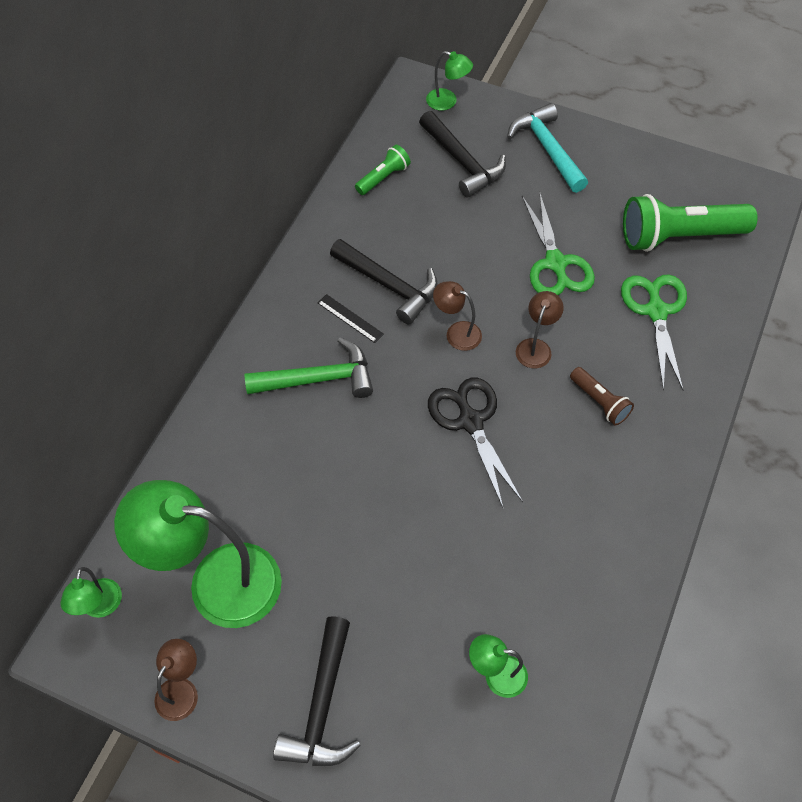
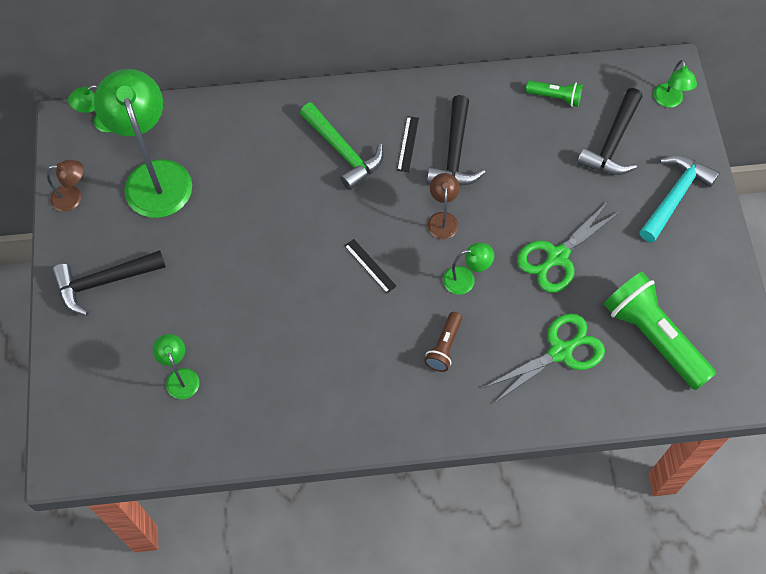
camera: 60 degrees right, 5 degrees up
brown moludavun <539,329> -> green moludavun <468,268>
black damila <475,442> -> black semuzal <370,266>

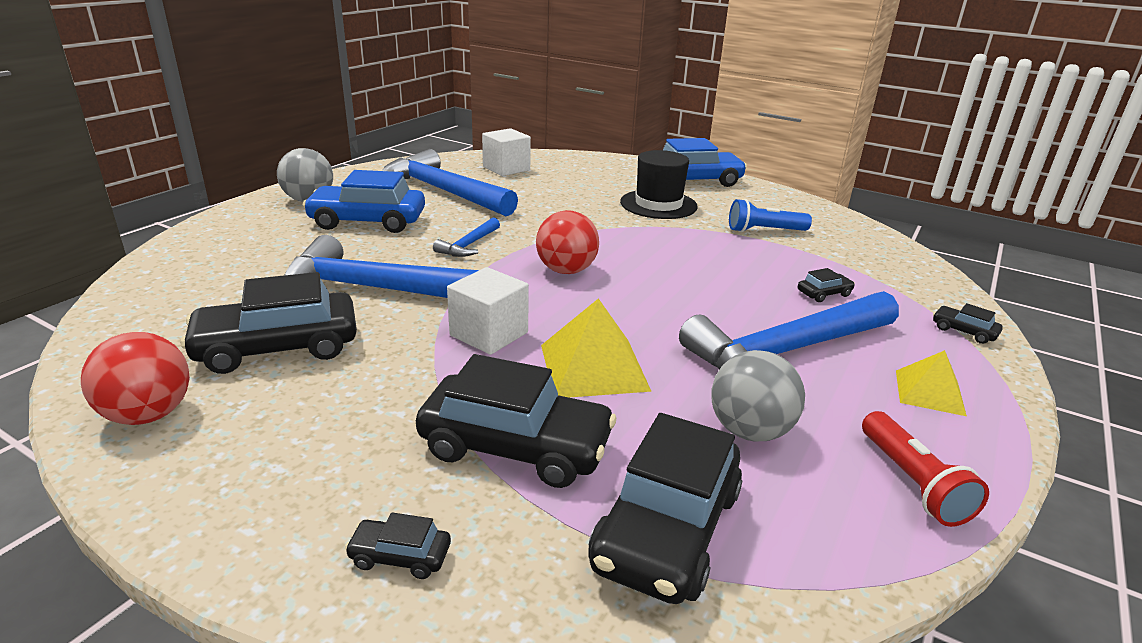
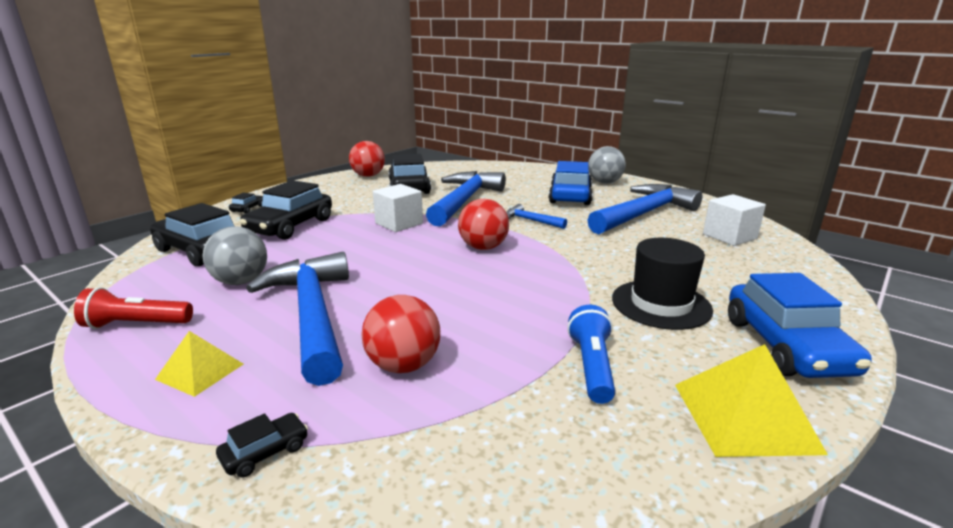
camera: 100 degrees right, 5 degrees down
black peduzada <826,285> -> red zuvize <401,334>
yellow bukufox <596,347> -> yellow bukufox <751,400>, moved

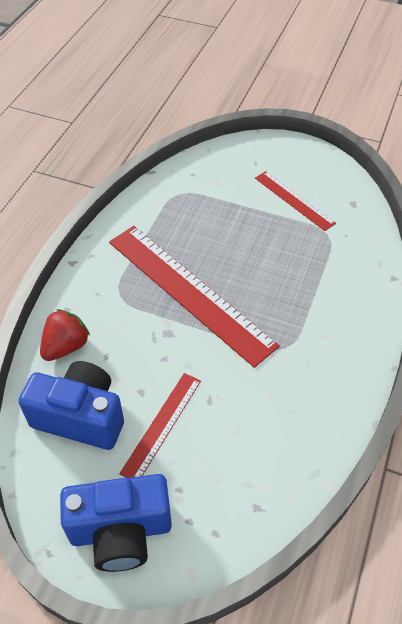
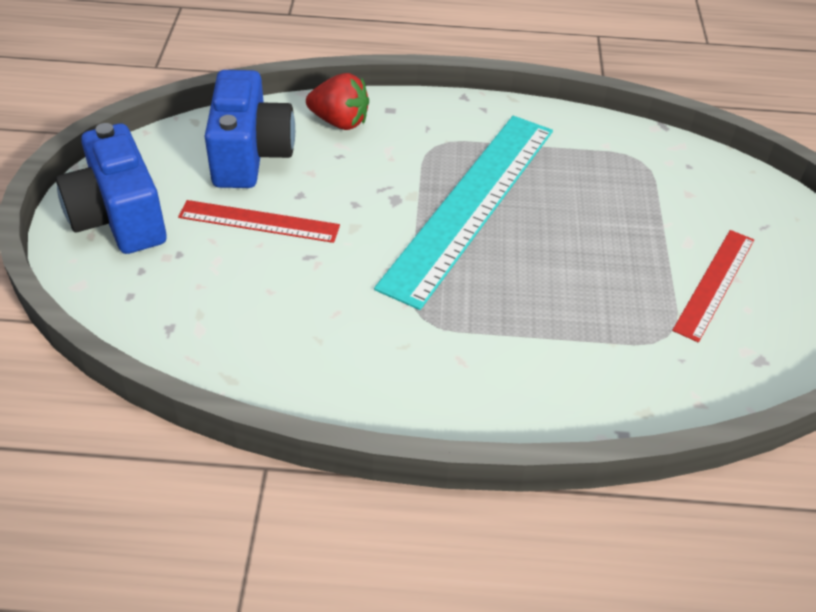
camera: 70 degrees right, 5 degrees down
red semuzal <194,297> -> turquoise semuzal <463,213>

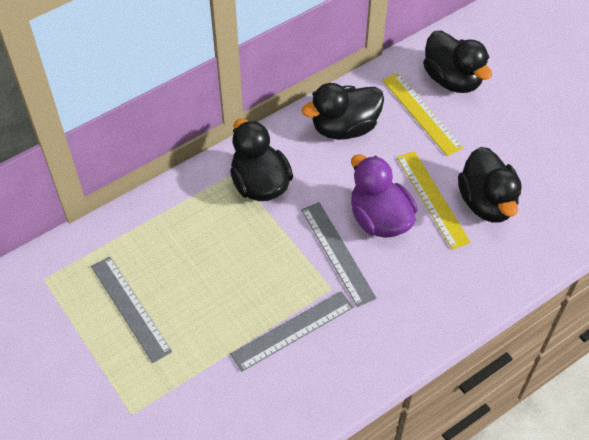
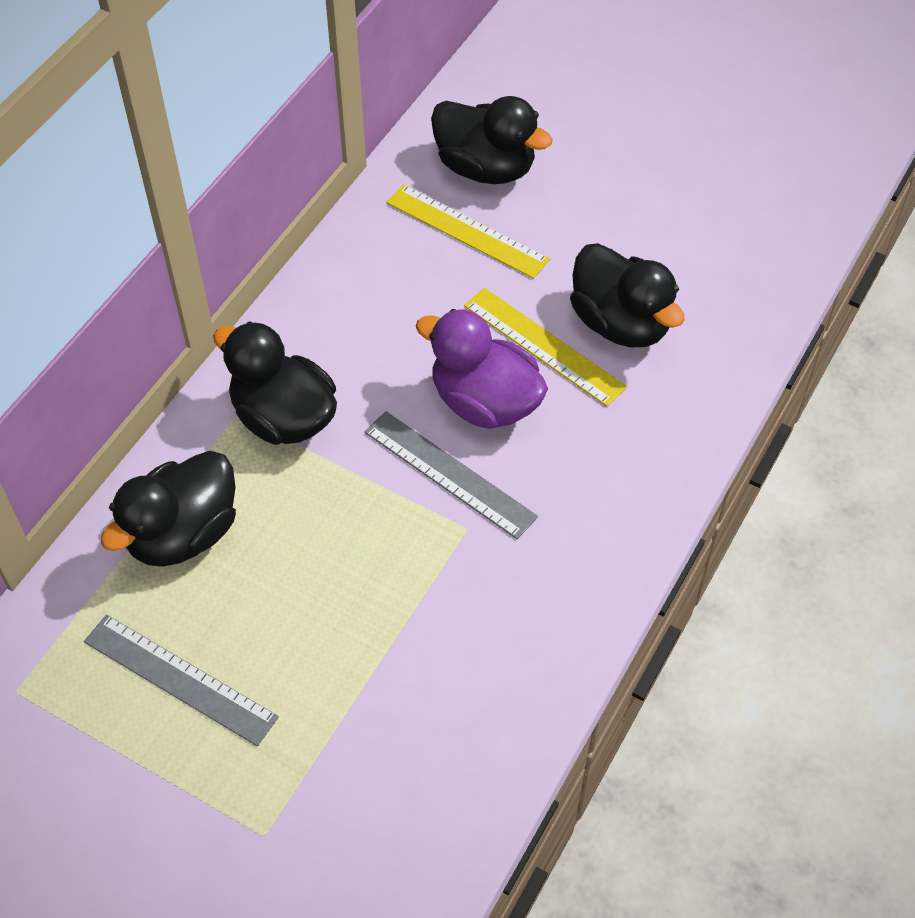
camera: 25 degrees left, 0 degrees up
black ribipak <342,111> -> black ribipak <168,509>, moved
grey semuzal <291,331> -> none

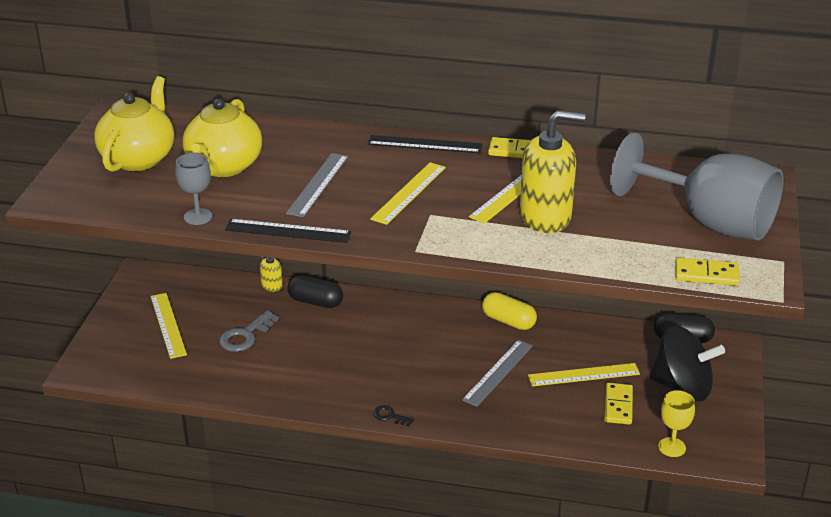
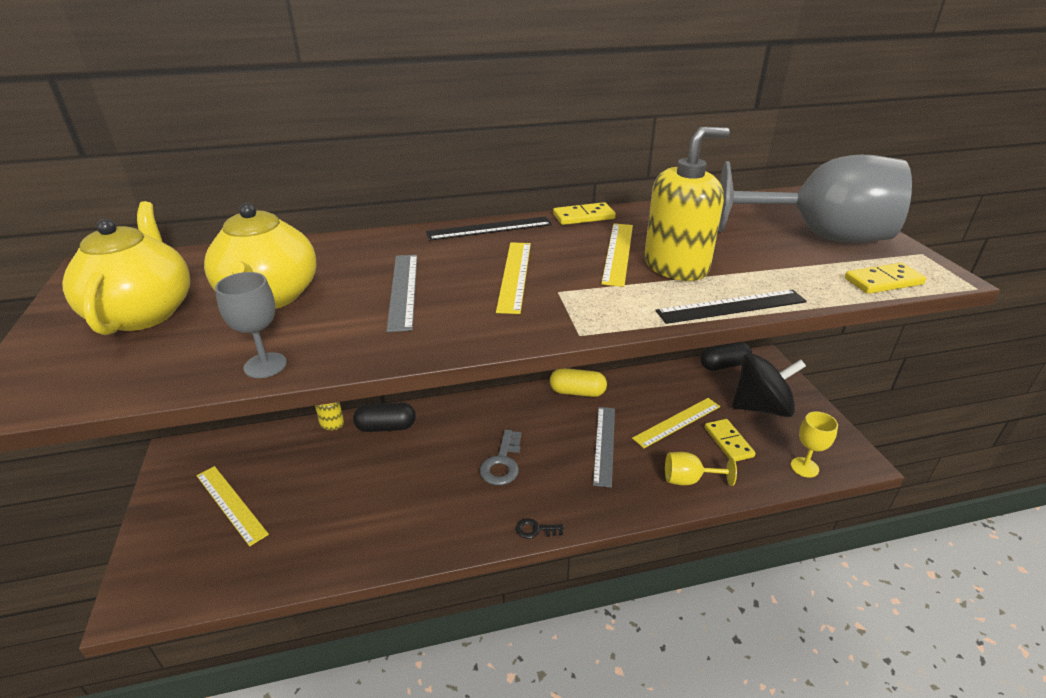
camera: 25 degrees left, 0 degrees up
black semuzal <288,231> -> black semuzal <731,306>, moved
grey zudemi <249,331> -> grey zudemi <500,457>, moved
none -> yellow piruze <701,469>

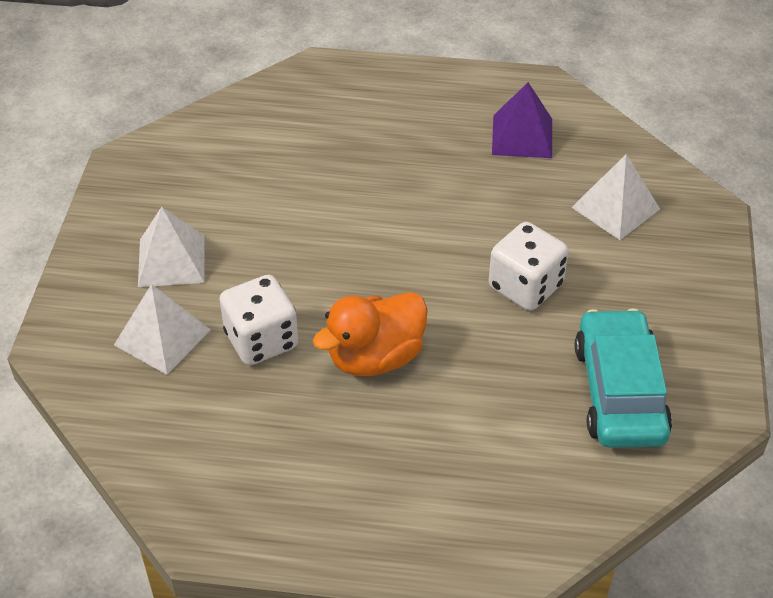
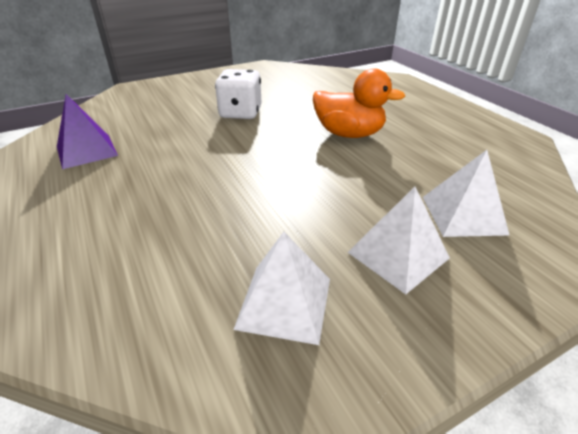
camera: 125 degrees left, 10 degrees down
white bukufox <615,197> -> white bukufox <281,288>, moved
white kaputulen <258,320> -> none
turquoise peduzada <623,378> -> none

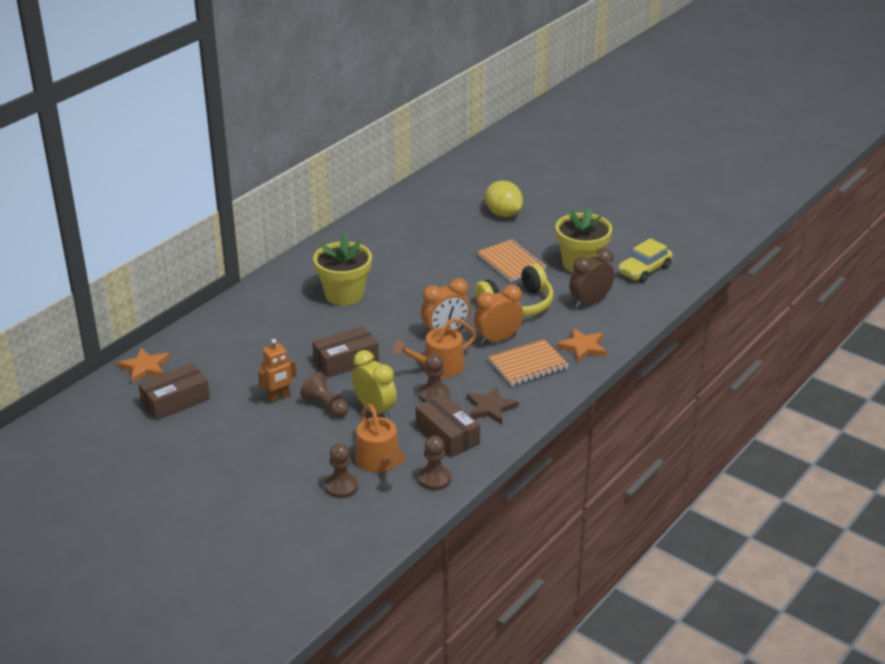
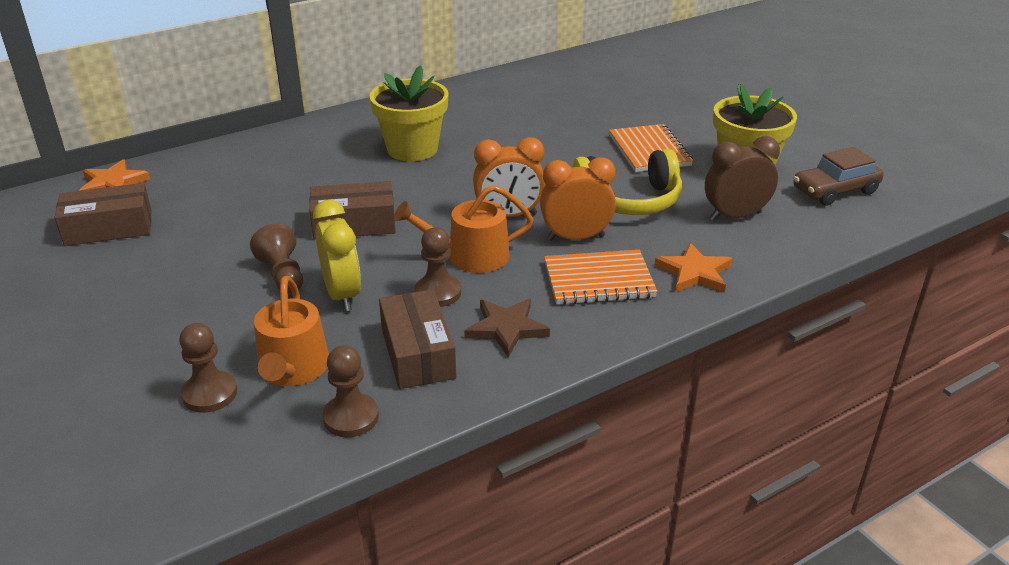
camera: 20 degrees right, 0 degrees up
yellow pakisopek <504,199> -> none
yellow peduzada <645,260> -> brown peduzada <838,176>
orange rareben <277,371> -> none

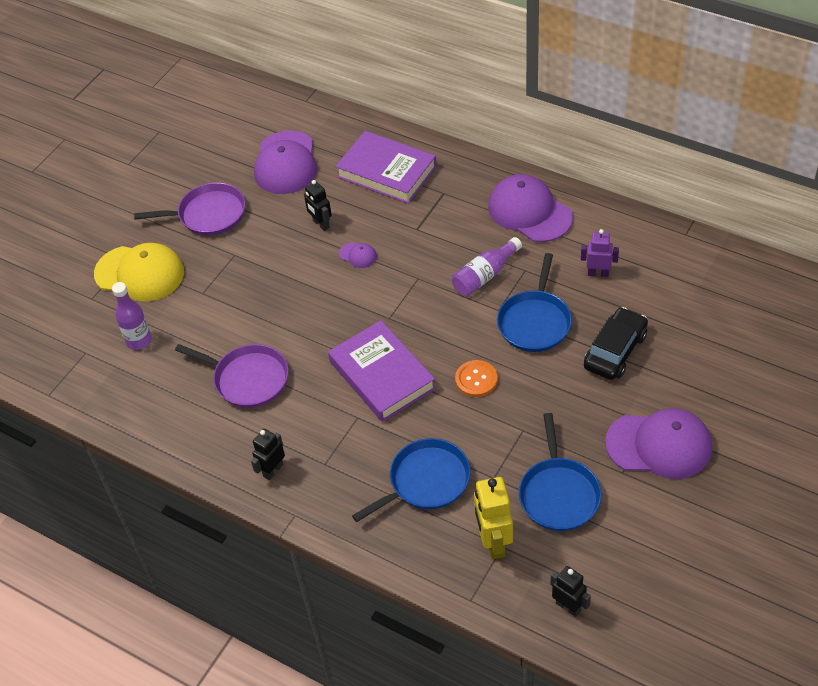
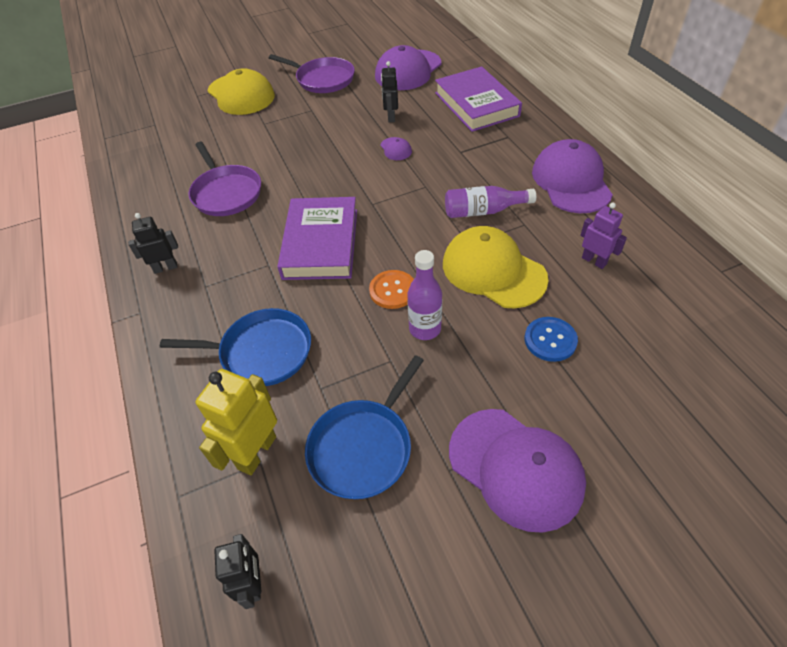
camera: 35 degrees right, 0 degrees up
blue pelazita <534,302> -> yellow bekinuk <496,267>
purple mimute <132,316> -> purple mimute <424,295>, moved
black peduzada <616,343> -> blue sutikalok <551,339>

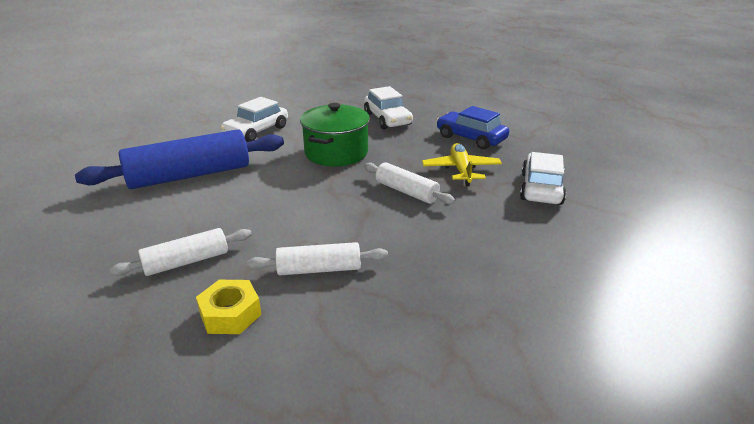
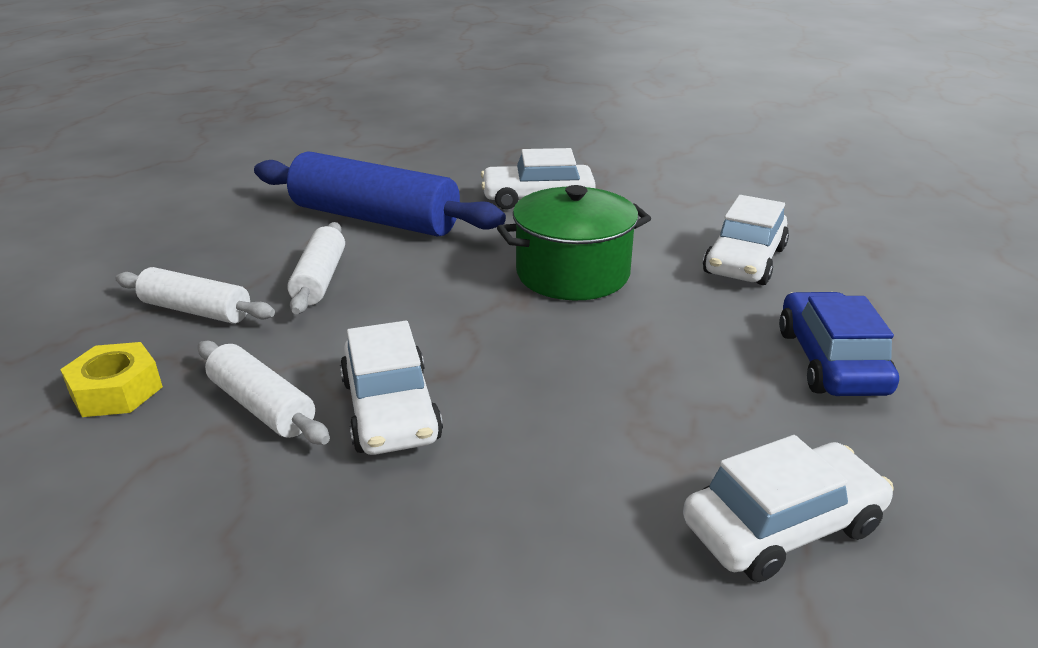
camera: 50 degrees right, 0 degrees up
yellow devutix <462,164> -> none
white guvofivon <409,183> -> white guvofivon <316,268>, moved
none -> white peduzada <391,388>

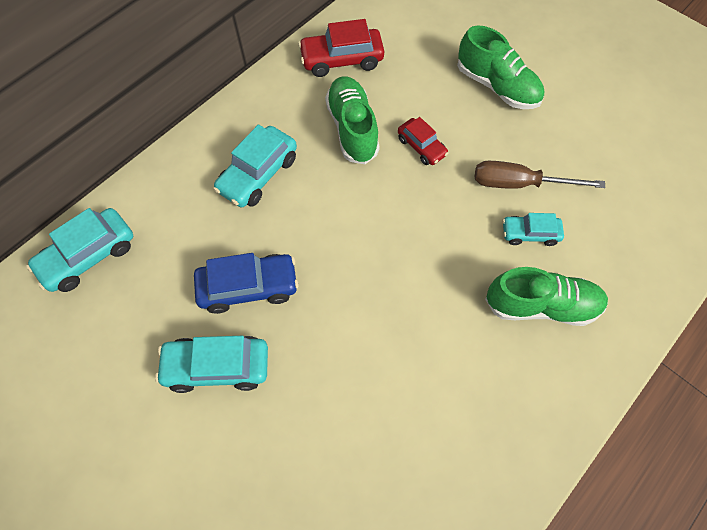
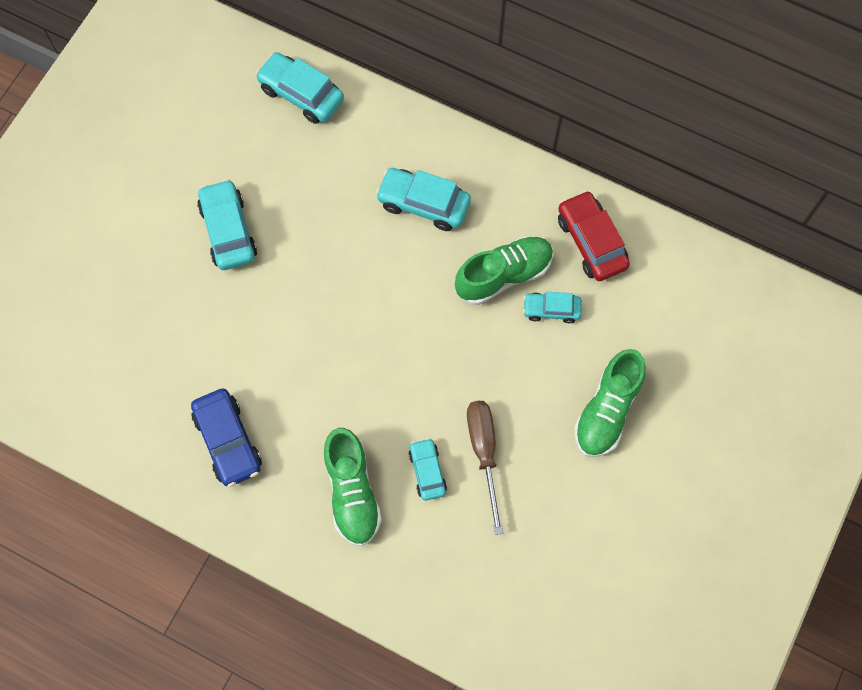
camera: 75 degrees right, 5 degrees up
red peduzada <423,141> -> none
blue peduzada <246,283> -> blue peduzada <226,438>, moved
none -> turquoise peduzada <552,307>

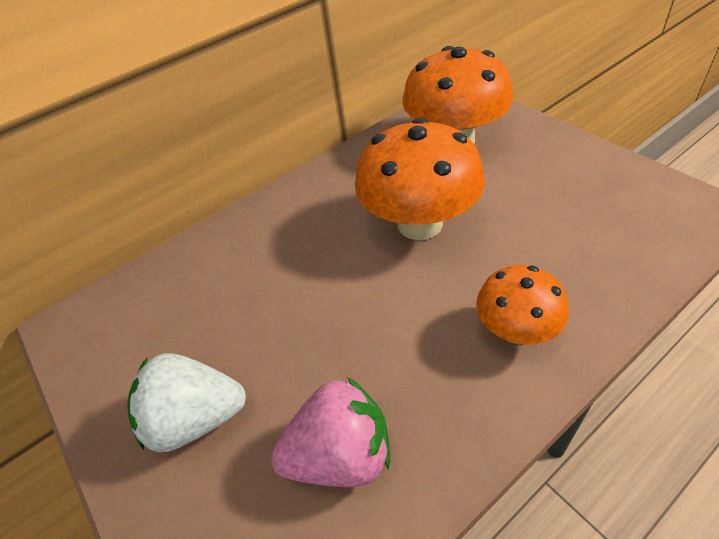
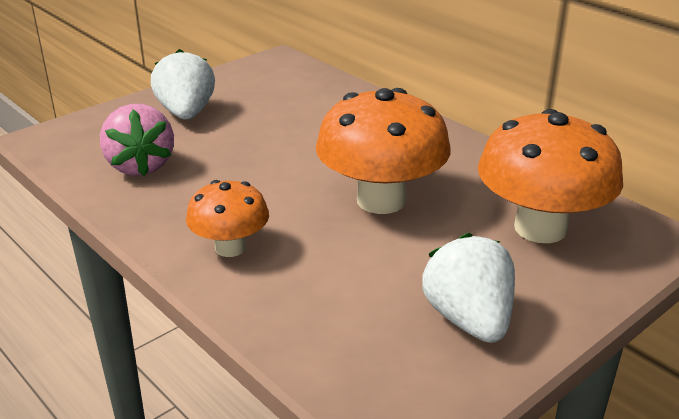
camera: 80 degrees right, 15 degrees down
none -> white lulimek <468,288>

